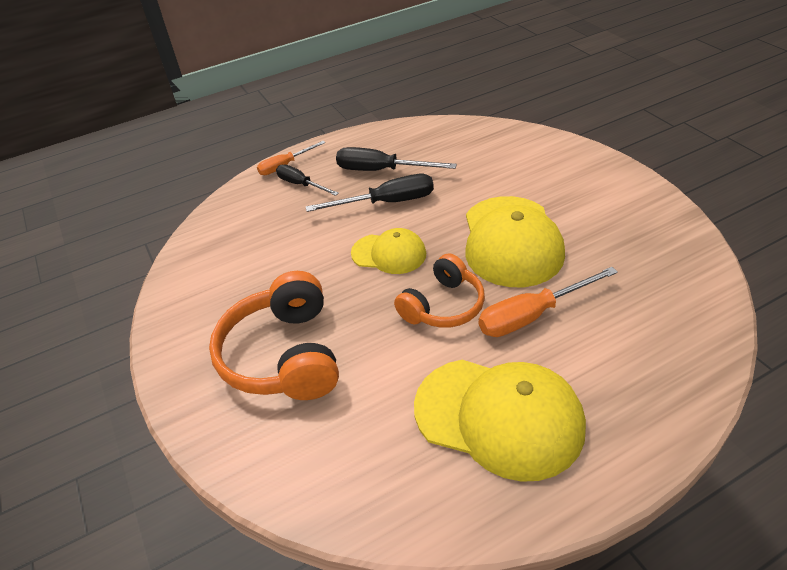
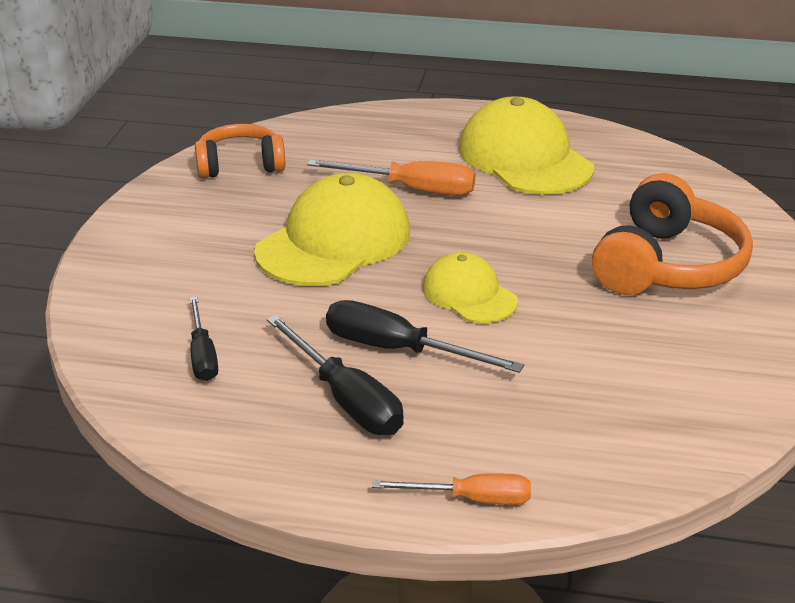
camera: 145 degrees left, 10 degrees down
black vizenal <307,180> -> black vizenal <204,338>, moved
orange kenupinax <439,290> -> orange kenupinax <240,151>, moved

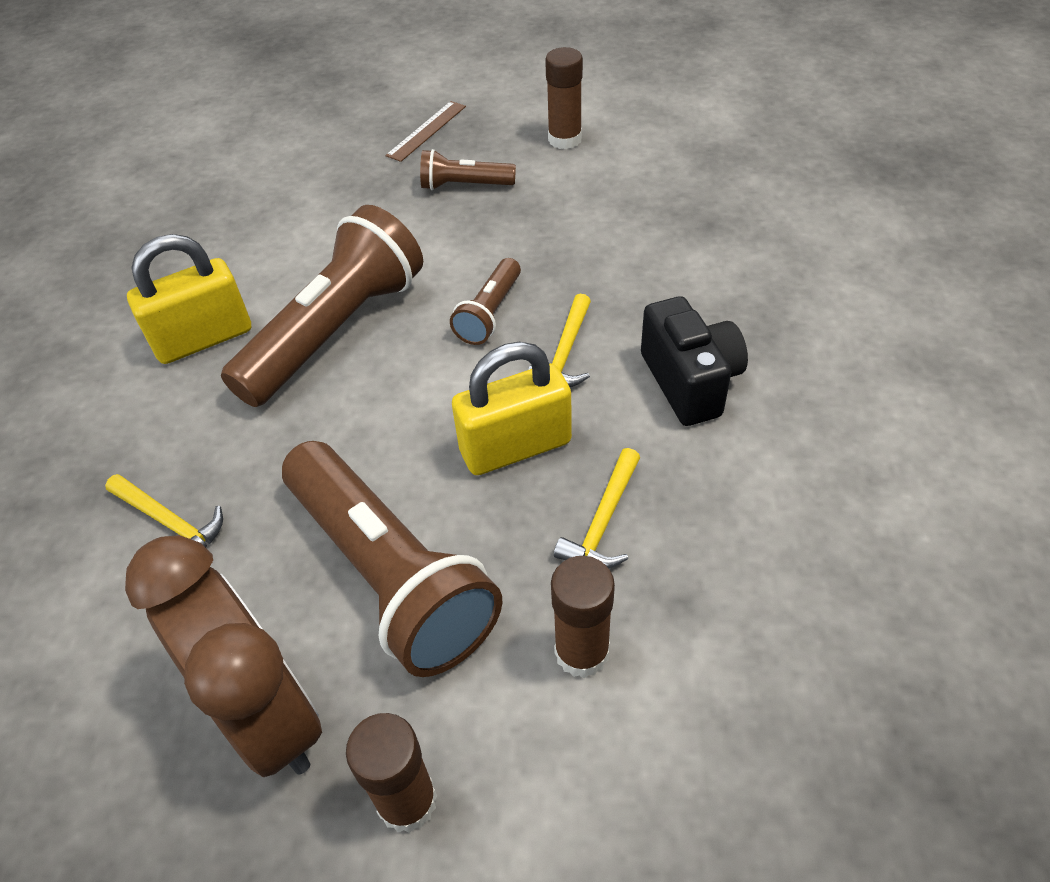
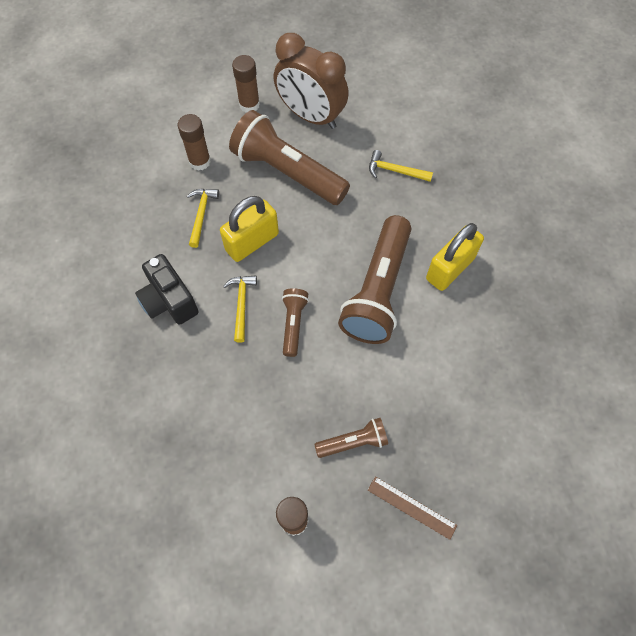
camera: 160 degrees right, 15 degrees up
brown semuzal <425,131> -> brown semuzal <412,508>, 75 degrees counterclockwise

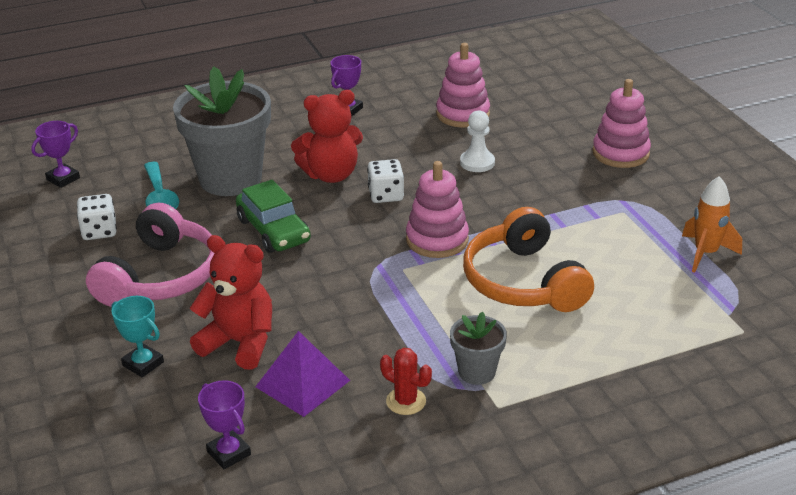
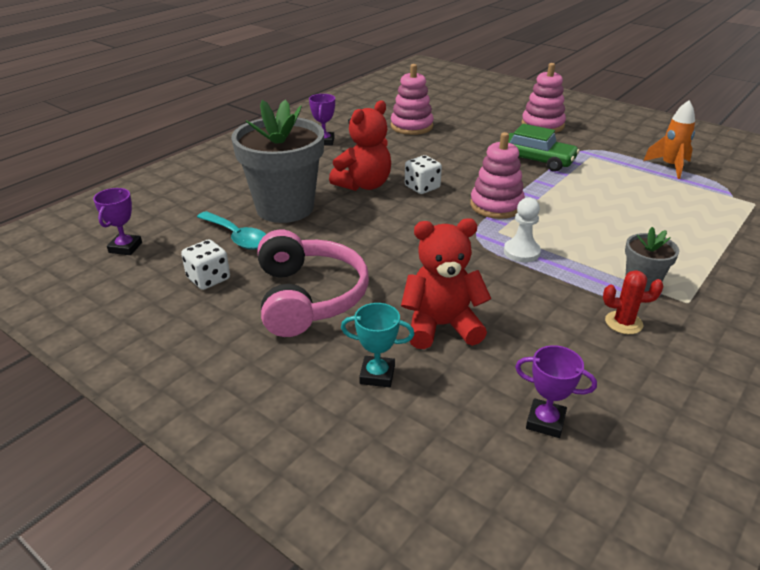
camera: 30 degrees left, 0 degrees up
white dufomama <477,141> -> white dufomama <522,230>, moved
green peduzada <273,216> -> green peduzada <544,148>, moved
orange kenupinax <528,259> -> none
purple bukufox <302,374> -> none

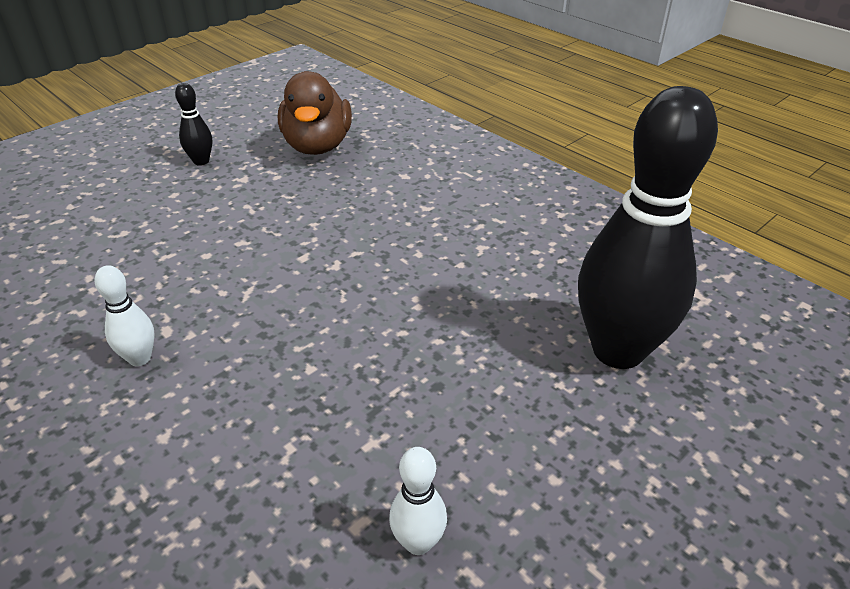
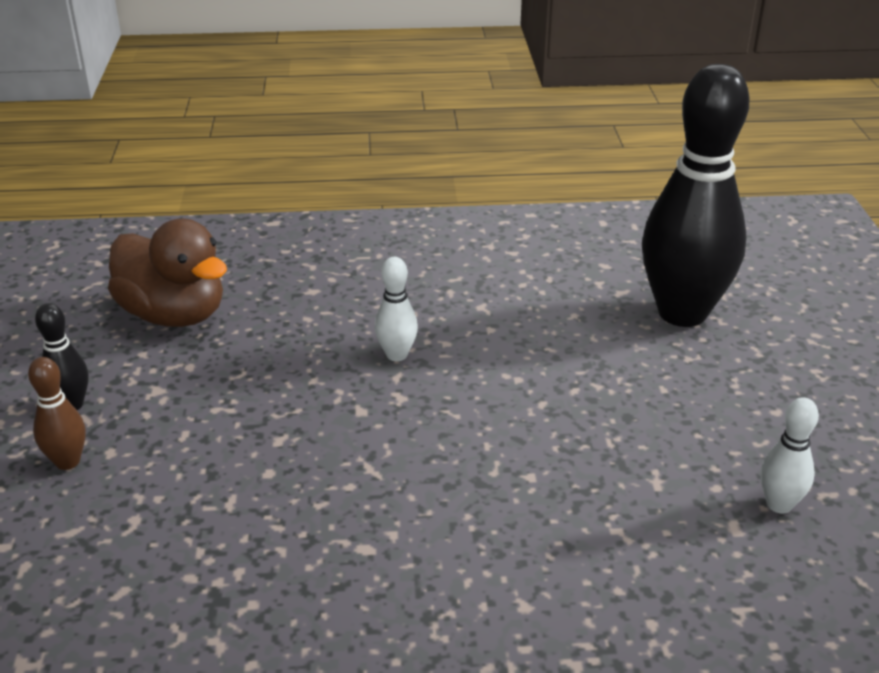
camera: 50 degrees left, 5 degrees down
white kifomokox <124,315> -> white kifomokox <396,309>, moved
none -> brown kifomokox <57,413>

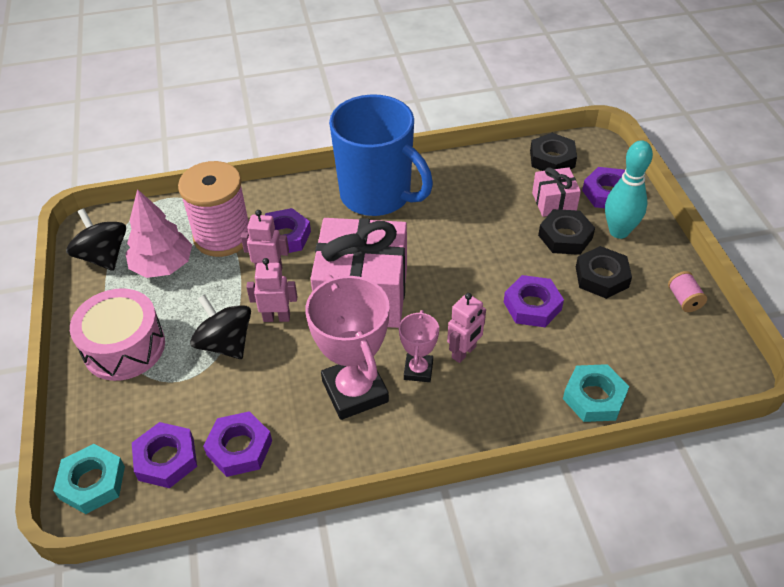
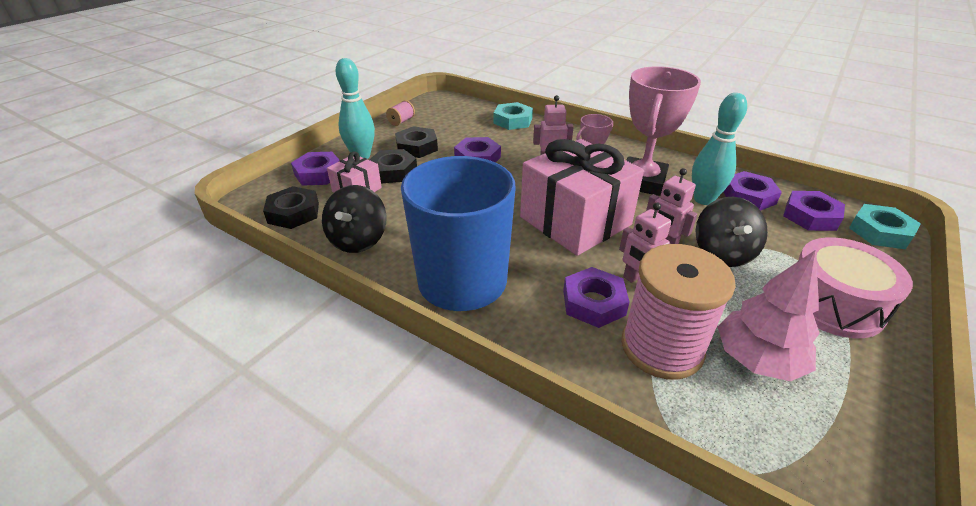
camera: 135 degrees left, 10 degrees down
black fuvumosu <96,239> -> black fuvumosu <354,219>, moved
none -> turquoise kifomokox <719,149>

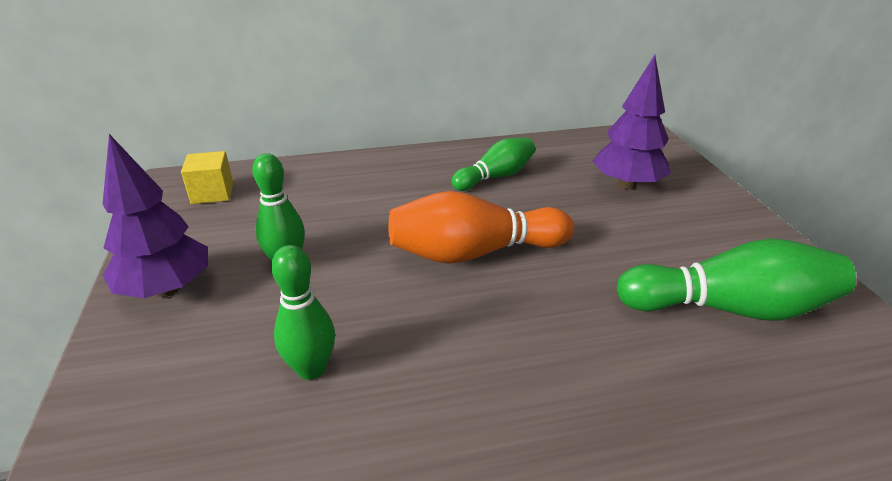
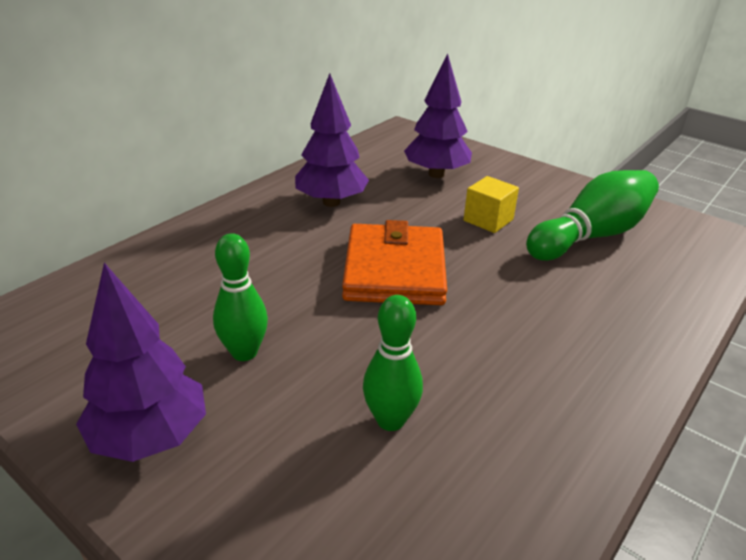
camera: 40 degrees left, 0 degrees up
green kifomokox <493,164> -> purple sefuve <332,140>
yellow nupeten <207,177> -> yellow nupeten <491,204>, moved
orange kifomokox <481,227> -> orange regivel <394,262>

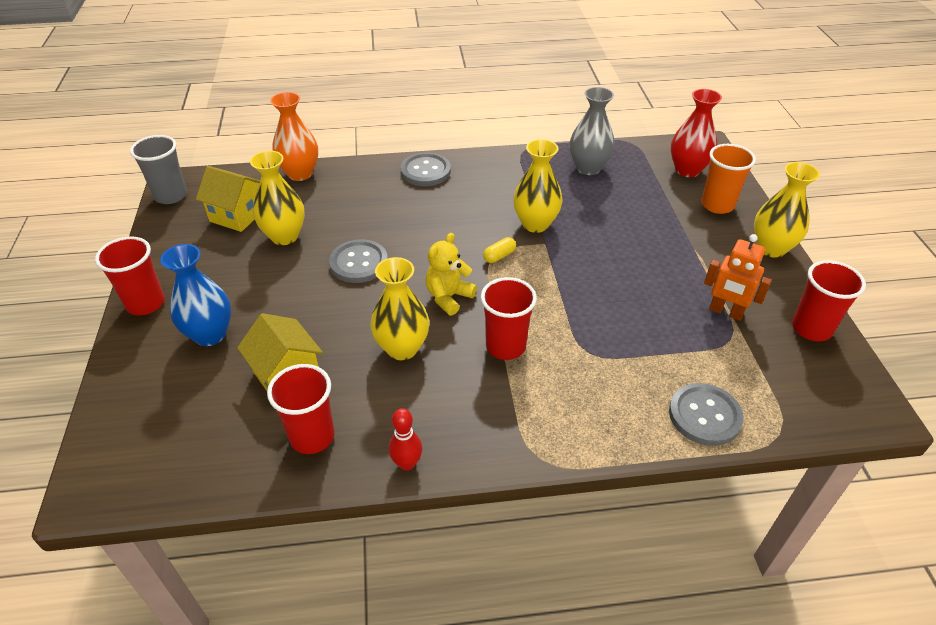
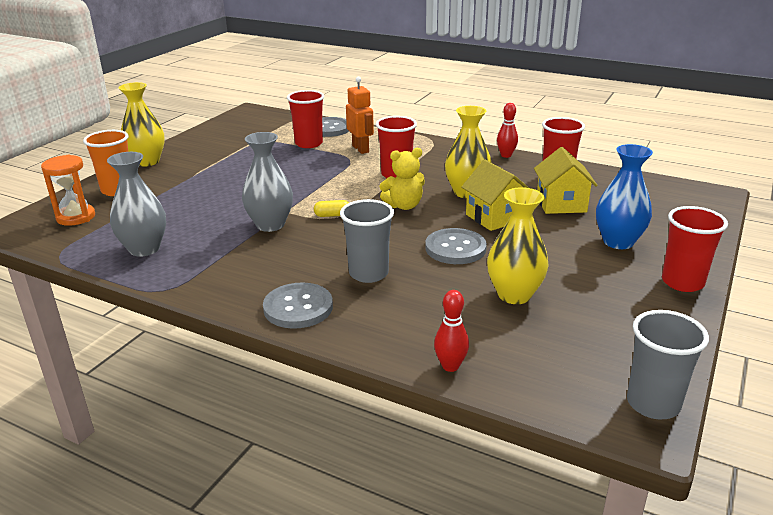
camera: 145 degrees left, 15 degrees down
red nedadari <696,133> -> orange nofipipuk <68,190>
orange nedadari <294,136> -> red kifomokox <451,331>
yellow nedadari <538,186> -> grey nedadari <267,182>
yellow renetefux <228,199> -> yellow renetefux <495,195>, moved
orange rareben <738,277> -> orange rareben <360,115>, moved
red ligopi <829,300> -> red ligopi <305,119>, moved
none -> grey ligopi <367,241>

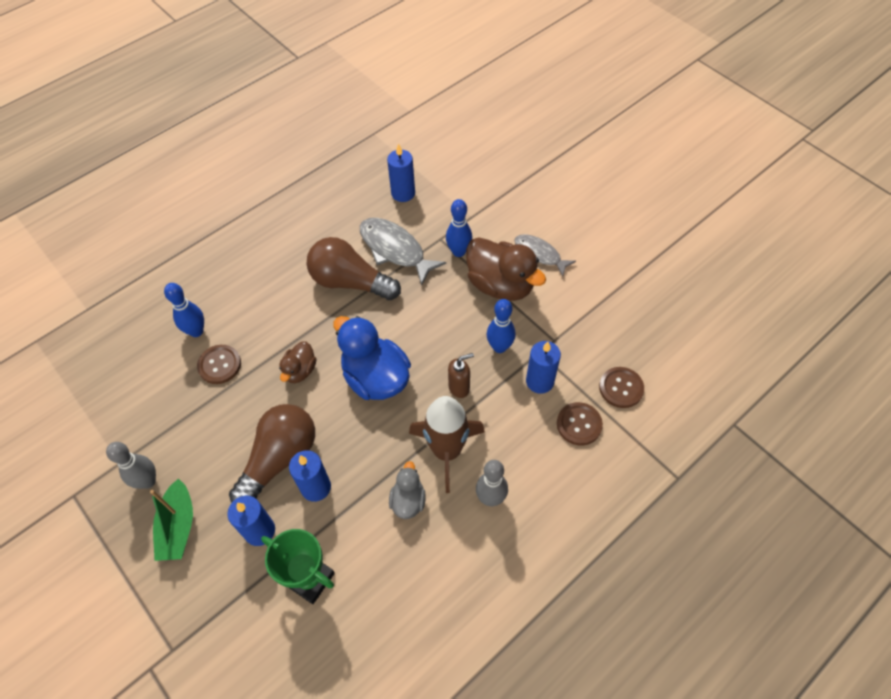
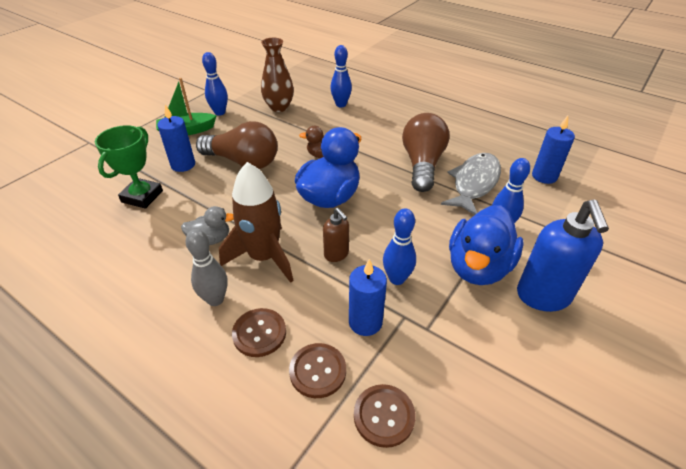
camera: 75 degrees right, 15 degrees down
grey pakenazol <545,255> -> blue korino <563,256>
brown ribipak <506,269> -> blue ribipak <486,245>
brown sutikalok <219,364> -> brown sutikalok <259,332>, moved
grey kifomokox <131,465> -> blue kifomokox <215,84>
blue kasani <310,476> -> none
none -> brown nedadari <277,75>

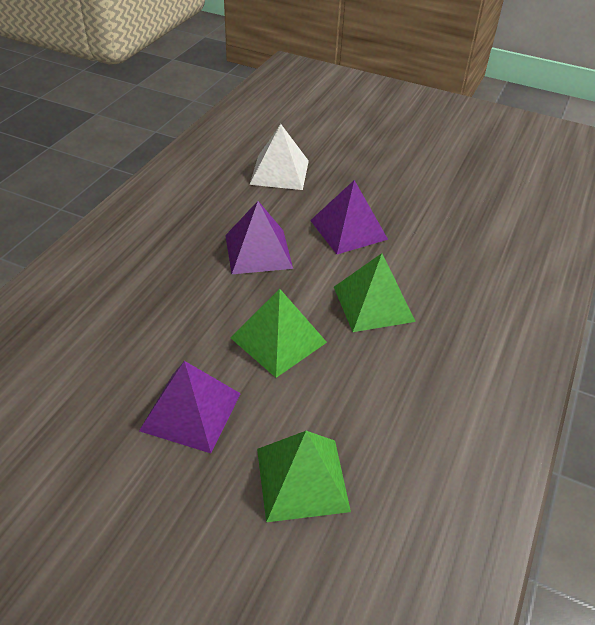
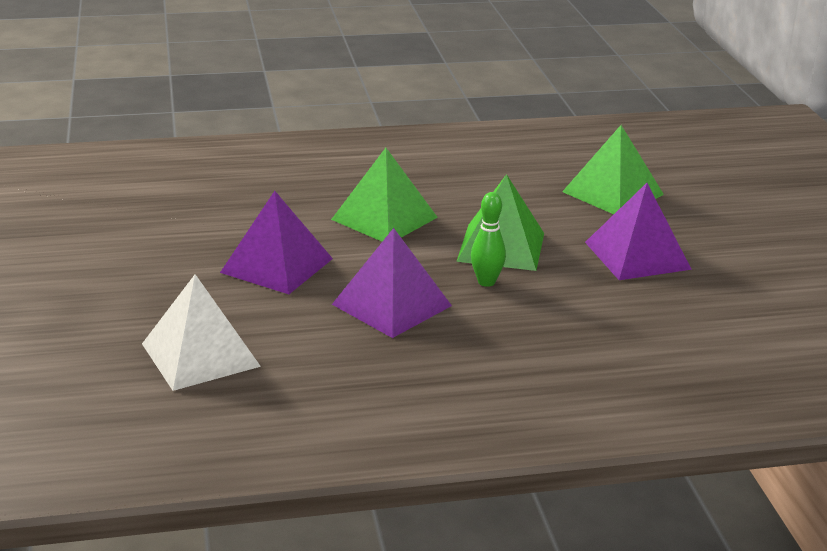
camera: 125 degrees left, 15 degrees down
none -> green kifomokox <488,239>

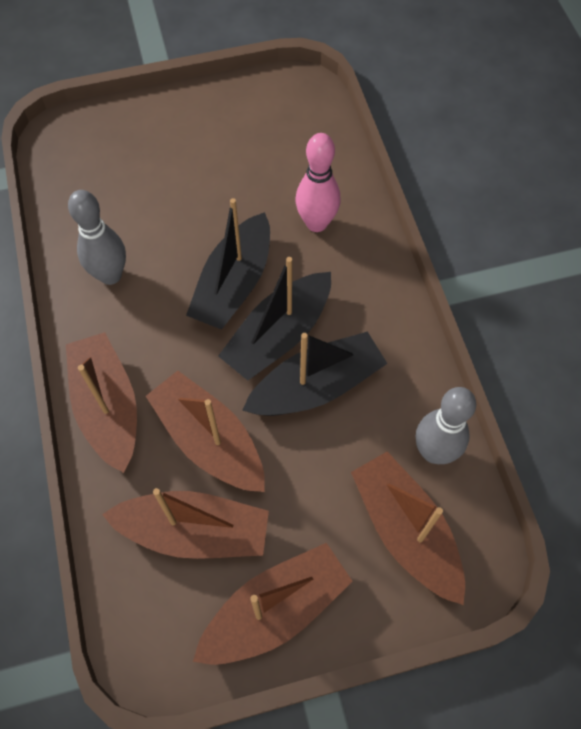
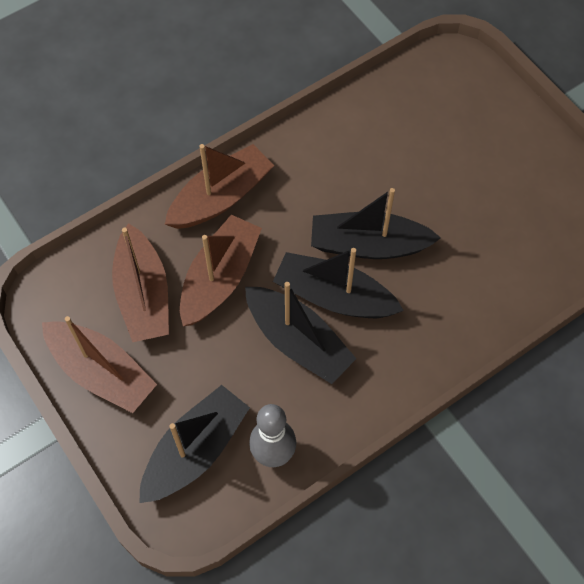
camera: 70 degrees right, 0 degrees up
pink kifomokox <318,182> -> none
grey kifomokox <97,237> -> none
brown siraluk <408,528> -> black siraluk <194,444>

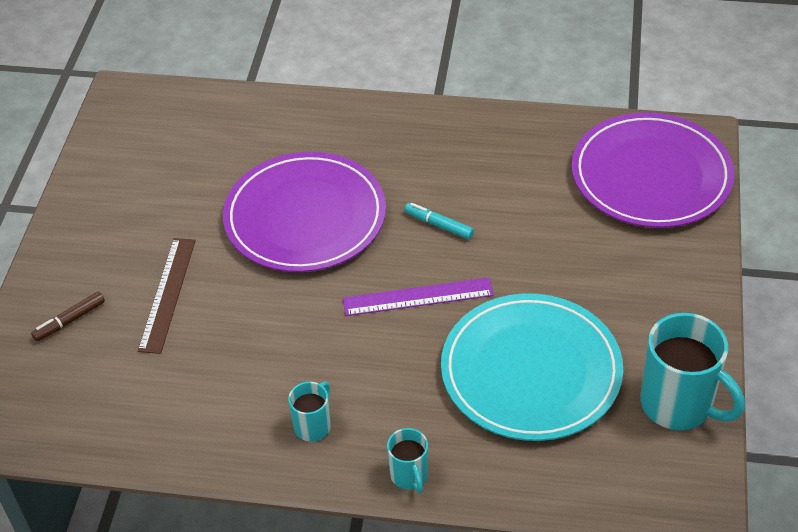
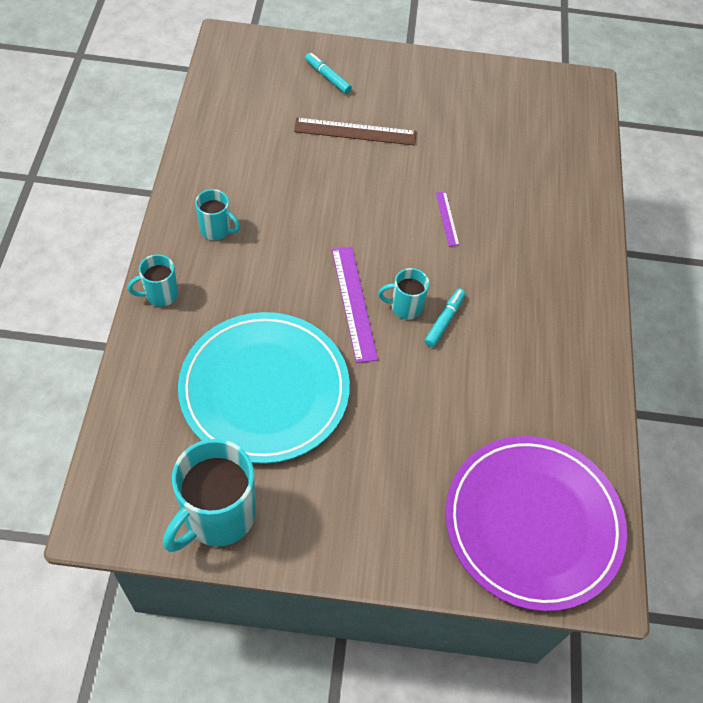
camera: 80 degrees right, 10 degrees up
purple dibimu <304,212> -> purple semuzal <447,219>
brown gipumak <68,316> -> turquoise gipumak <328,73>
none -> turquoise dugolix <403,293>

